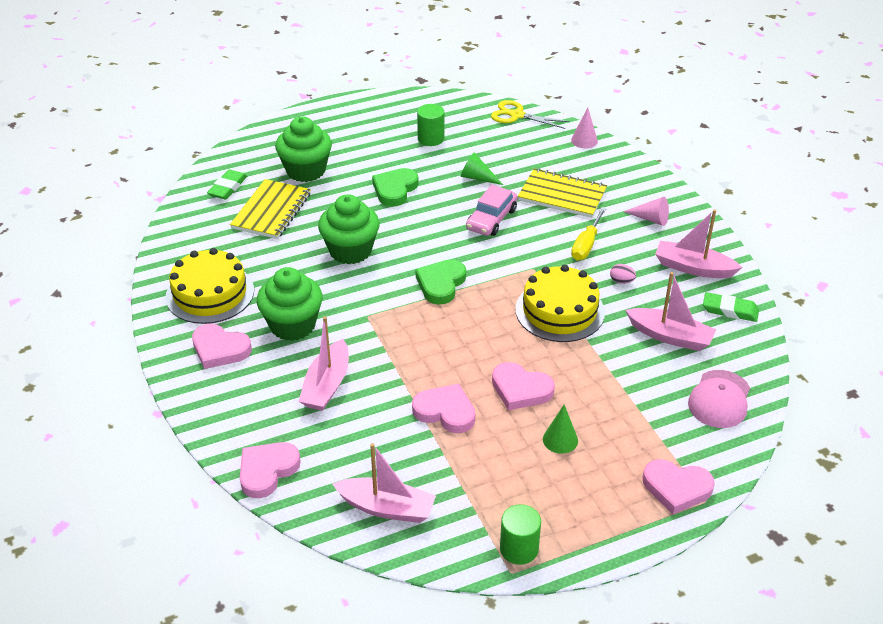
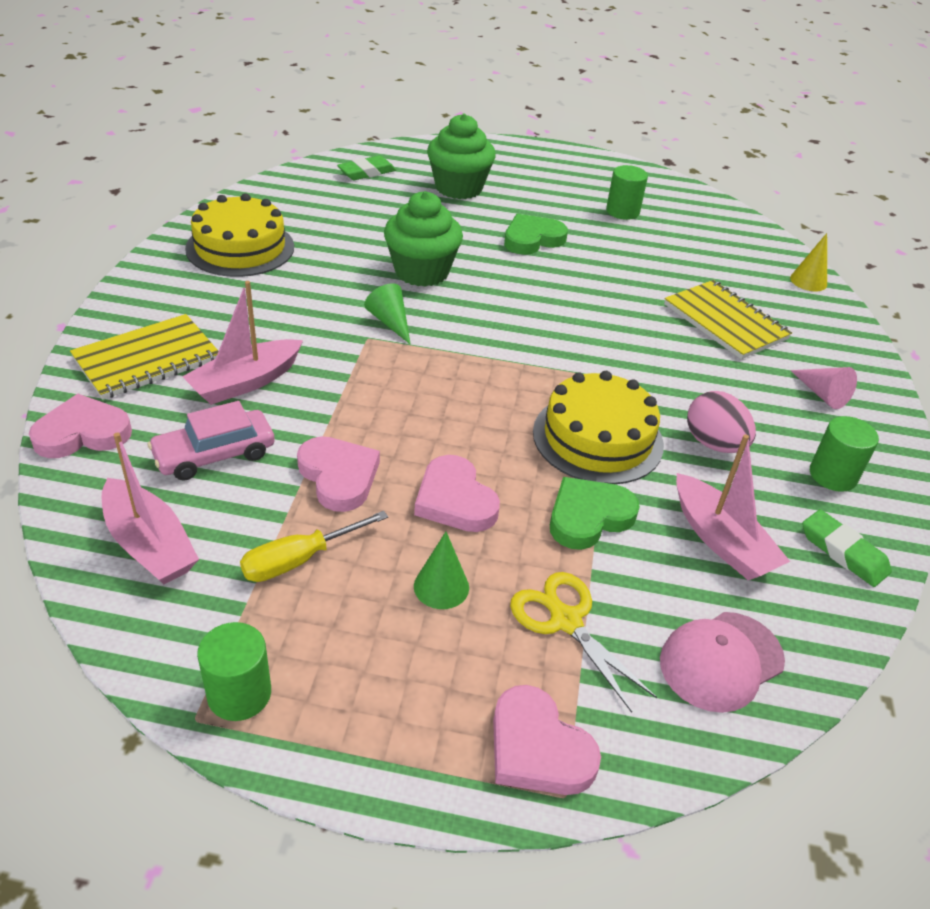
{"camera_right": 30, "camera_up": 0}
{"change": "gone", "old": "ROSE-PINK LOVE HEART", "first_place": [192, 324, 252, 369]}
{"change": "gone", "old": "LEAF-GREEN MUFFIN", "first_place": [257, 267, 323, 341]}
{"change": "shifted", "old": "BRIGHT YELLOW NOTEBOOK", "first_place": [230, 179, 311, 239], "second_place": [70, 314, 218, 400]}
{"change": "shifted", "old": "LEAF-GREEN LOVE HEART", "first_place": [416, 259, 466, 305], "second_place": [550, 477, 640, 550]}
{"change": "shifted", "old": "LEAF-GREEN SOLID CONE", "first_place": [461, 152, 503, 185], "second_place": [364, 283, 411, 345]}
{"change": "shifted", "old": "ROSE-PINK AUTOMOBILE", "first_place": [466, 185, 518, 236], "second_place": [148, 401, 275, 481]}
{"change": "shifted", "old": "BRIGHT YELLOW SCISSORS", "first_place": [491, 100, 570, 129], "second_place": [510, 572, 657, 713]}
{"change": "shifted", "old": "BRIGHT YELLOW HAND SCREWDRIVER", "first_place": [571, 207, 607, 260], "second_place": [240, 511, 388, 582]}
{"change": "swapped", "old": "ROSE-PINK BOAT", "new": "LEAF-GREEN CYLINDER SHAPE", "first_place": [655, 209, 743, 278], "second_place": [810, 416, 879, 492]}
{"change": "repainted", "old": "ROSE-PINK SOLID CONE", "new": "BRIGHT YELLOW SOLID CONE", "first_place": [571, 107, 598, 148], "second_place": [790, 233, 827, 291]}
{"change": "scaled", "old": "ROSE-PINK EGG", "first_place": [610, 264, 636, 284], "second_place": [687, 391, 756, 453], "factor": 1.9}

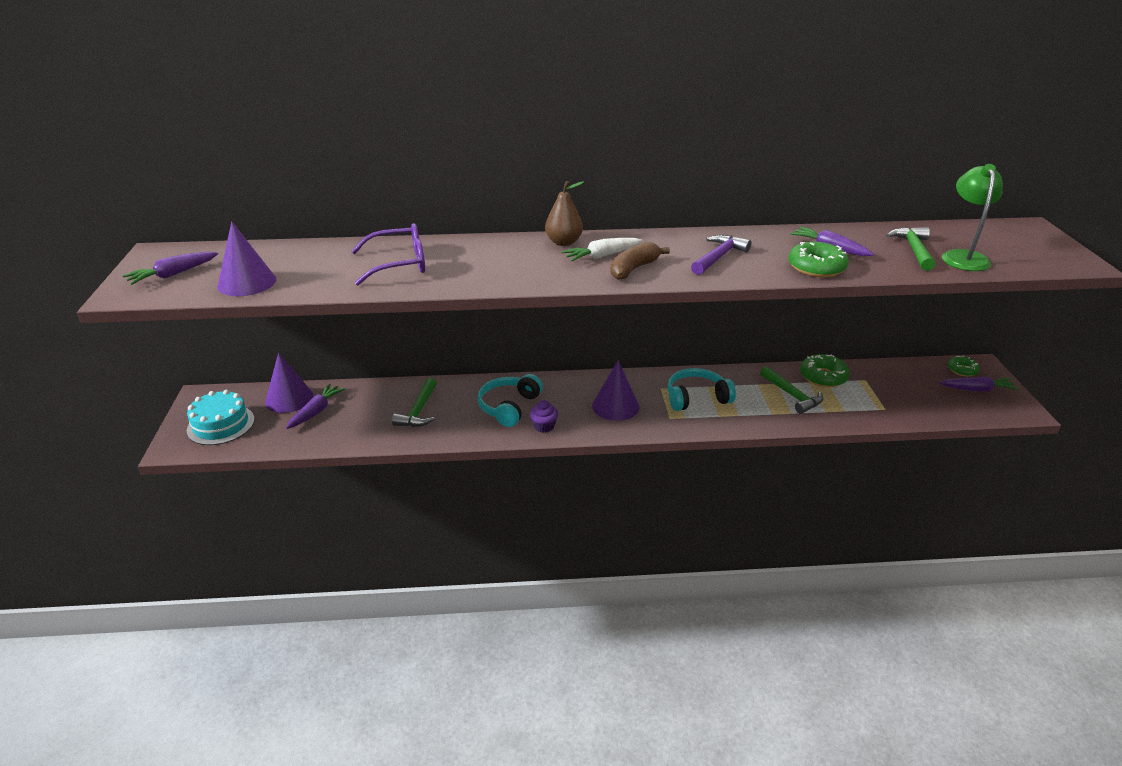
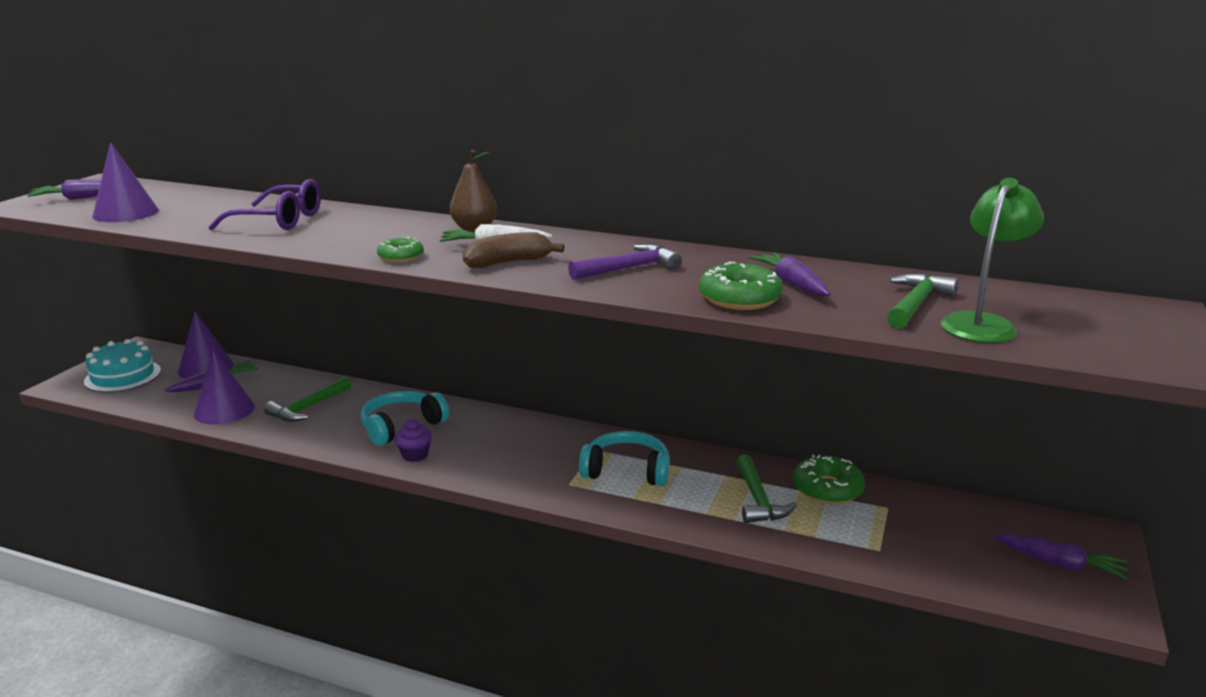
{"camera_right": 25, "camera_up": -10}
{"change": "shifted", "old": "PURPLE SOLID CONE", "first_place": [592, 360, 639, 421], "second_place": [194, 350, 255, 425]}
{"change": "shifted", "old": "LEAF-GREEN GLAZED DONUT", "first_place": [948, 356, 980, 377], "second_place": [377, 237, 424, 263]}

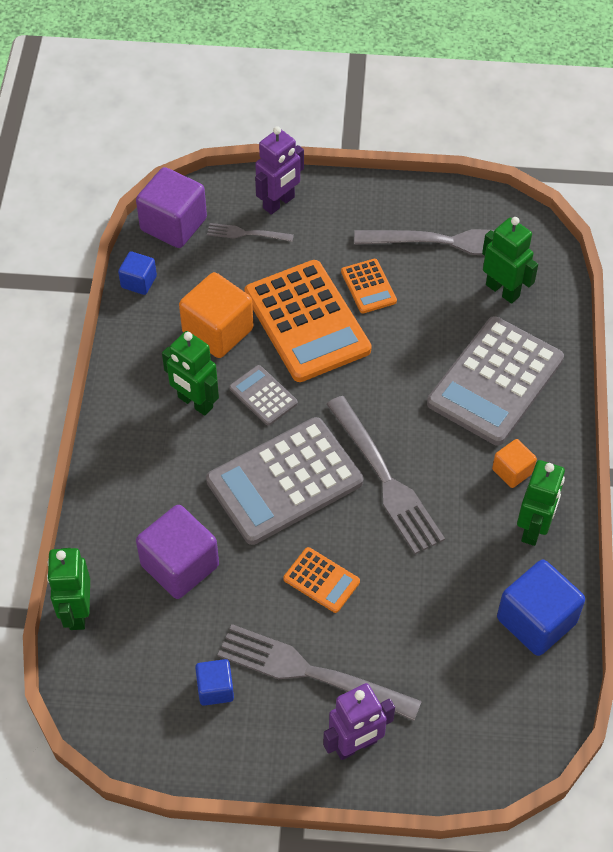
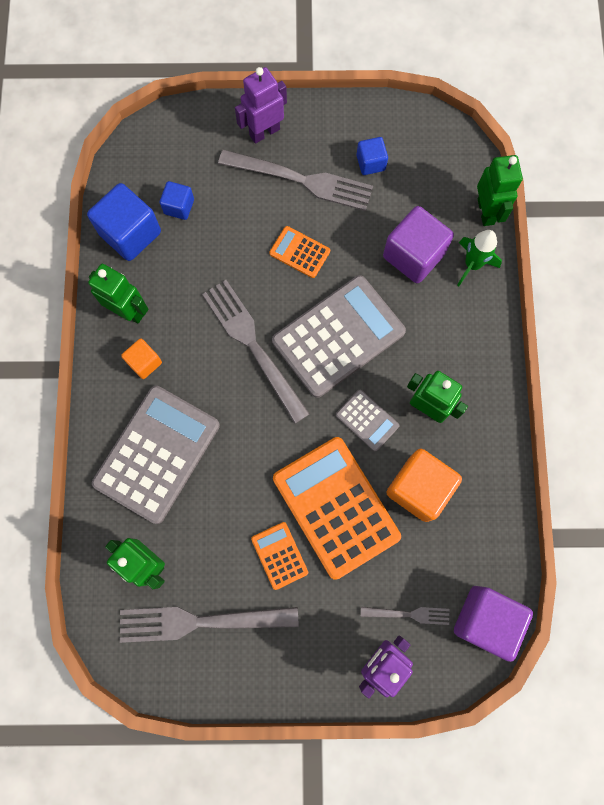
{"camera_right": 175, "camera_up": 20}
{"change": "new", "new": "LEAF-GREEN TOY ROCKET", "second_place": [457, 230, 502, 286]}
{"change": "shifted", "old": "BLUE CUBE", "first_place": [118, 251, 157, 295], "second_place": [160, 181, 194, 220]}
{"change": "rotated", "old": "LEAF-GREEN ROBOT", "first_place": [517, 460, 565, 546], "second_place": [88, 264, 148, 323], "degrees": 105}

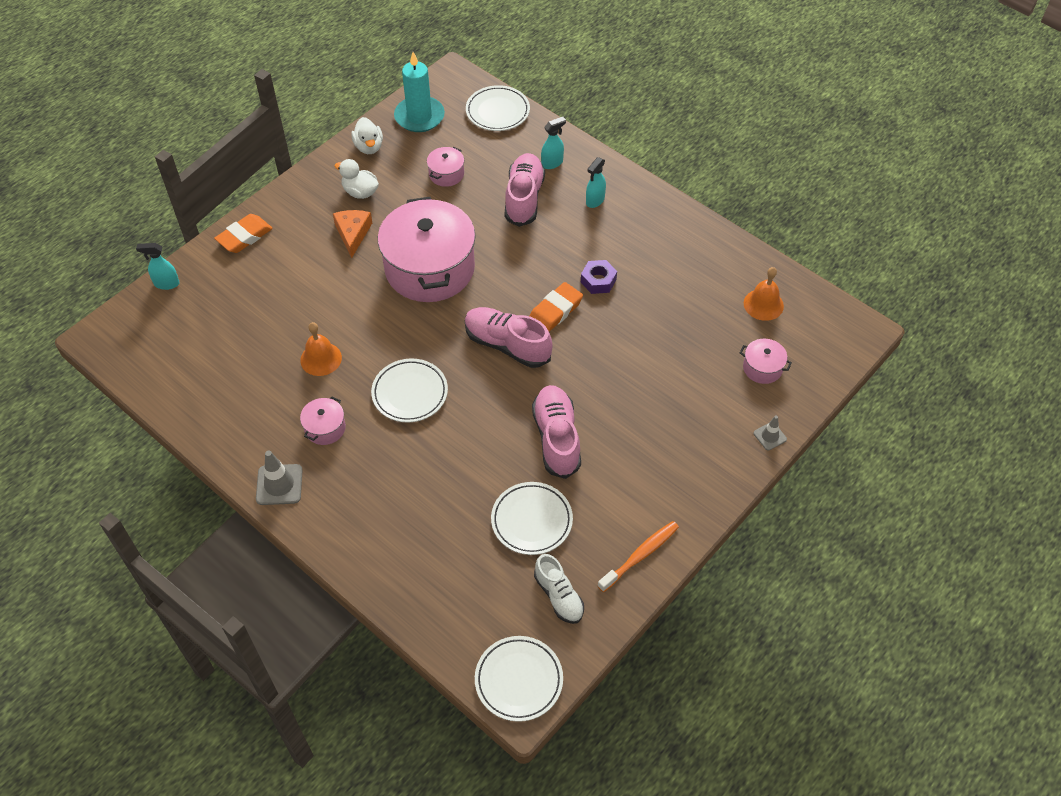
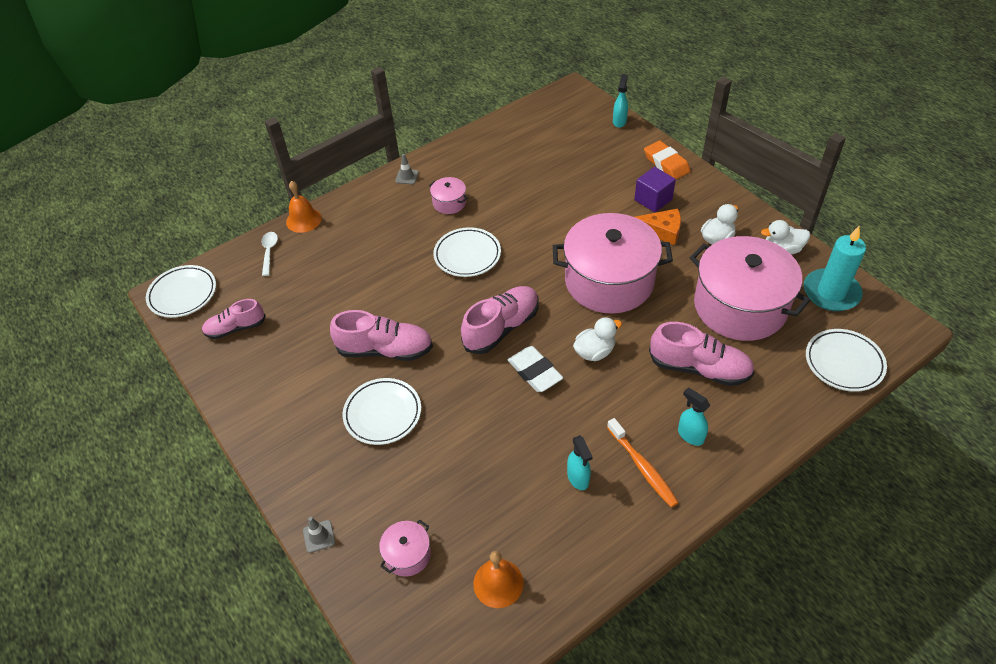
{"camera_right": 105, "camera_up": -5}
{"change": "gone", "old": "PURPLE HEX NUT", "first_place": [581, 260, 617, 294]}
{"change": "new", "new": "WHITE TABLESPOON", "second_place": [261, 232, 278, 276]}
{"change": "new", "new": "WHITE DUCK", "second_place": [573, 317, 622, 361]}
{"change": "new", "new": "PURPLE CUBE", "second_place": [634, 167, 676, 212]}
{"change": "shifted", "old": "BRIGHT ORANGE HAND BELL", "first_place": [300, 322, 342, 376], "second_place": [286, 181, 322, 233]}
{"change": "shifted", "old": "WHITE PLATE", "first_place": [491, 482, 573, 555], "second_place": [343, 378, 421, 445]}
{"change": "shifted", "old": "TURQUOISE SPRAY CLEANER", "first_place": [541, 117, 566, 169], "second_place": [567, 435, 593, 490]}
{"change": "shifted", "old": "BRIGHT ORANGE TOOTH BRUSH", "first_place": [597, 521, 679, 592], "second_place": [607, 418, 679, 508]}
{"change": "repainted", "old": "BRIGHT ORANGE PENCIL ERASER", "new": "WHITE PENCIL ERASER", "first_place": [530, 282, 583, 332], "second_place": [508, 346, 563, 392]}
{"change": "repainted", "old": "WHITE SNEAKER", "new": "ROSE-PINK SNEAKER", "first_place": [534, 554, 584, 624], "second_place": [202, 299, 266, 339]}
{"change": "scaled", "old": "ASH-GREY ROAD CONE", "first_place": [256, 451, 303, 505], "second_place": [395, 154, 419, 184], "factor": 0.6}
{"change": "scaled", "old": "ROSE-PINK COOKING POT", "first_place": [427, 147, 464, 187], "second_place": [689, 236, 810, 341], "factor": 2.4}

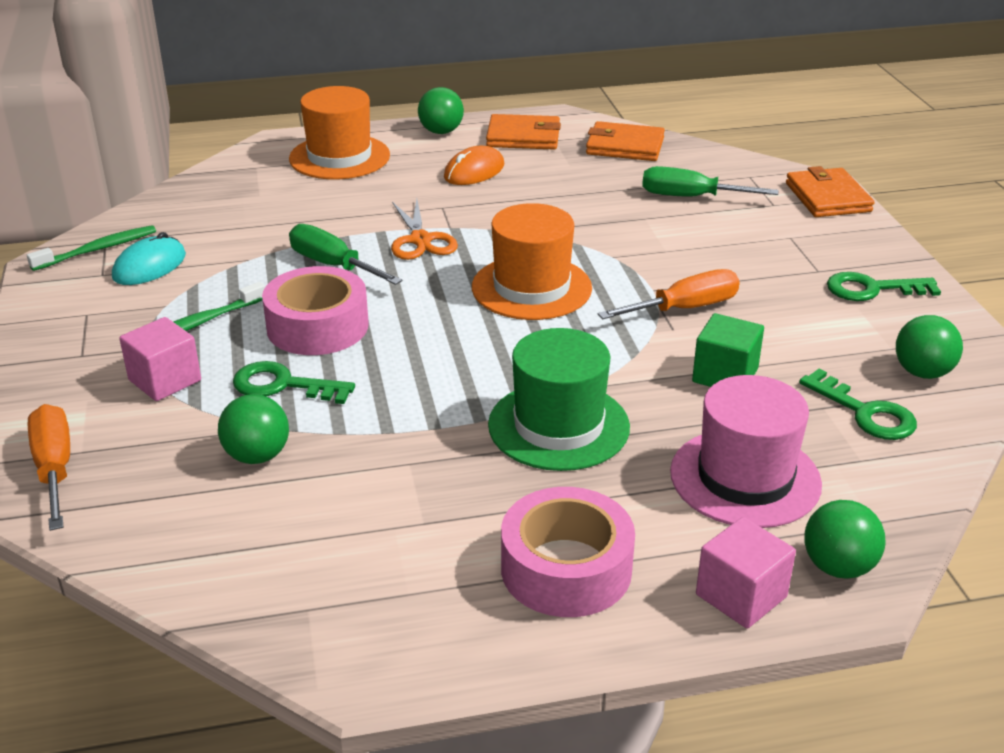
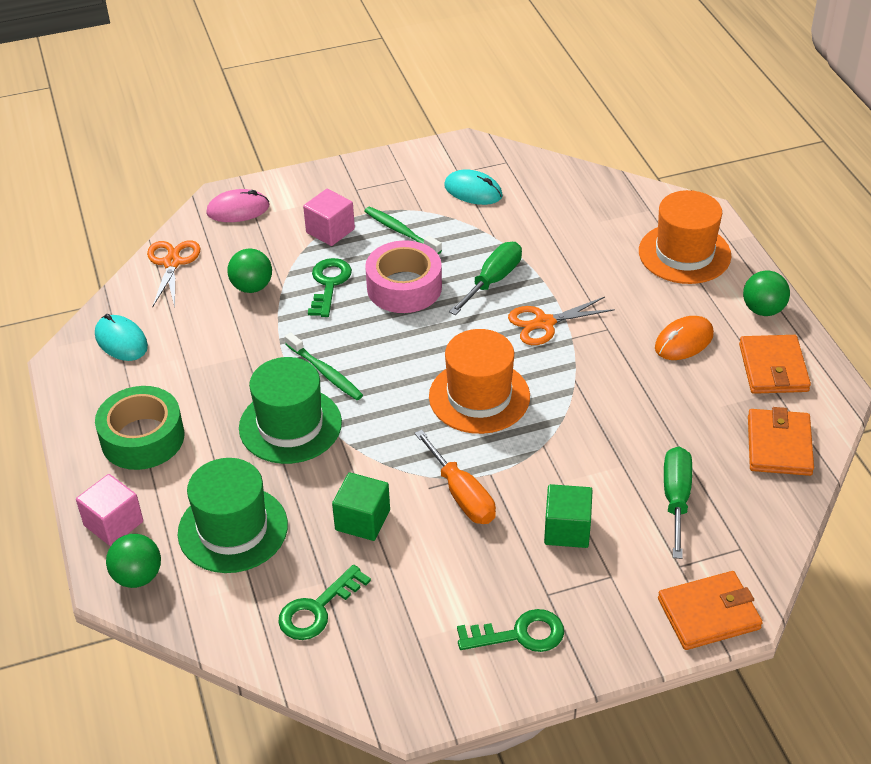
{"camera_right": 85, "camera_up": 10}
{"change": "gone", "old": "LEAF-GREEN BALL", "first_place": [896, 315, 963, 379]}
{"change": "new", "new": "TURQUOISE PC MOUSE", "second_place": [95, 314, 148, 361]}
{"change": "new", "new": "BRIGHT ORANGE SCISSORS", "second_place": [147, 240, 201, 308]}
{"change": "new", "new": "LEAF-GREEN CUBE", "second_place": [544, 484, 592, 548]}
{"change": "shifted", "old": "LEAF-GREEN TOOTH BRUSH", "first_place": [27, 225, 156, 271], "second_place": [285, 332, 363, 400]}
{"change": "swapped", "old": "BRIGHT ORANGE HAND SCREWDRIVER", "new": "ROSE-PINK PC MOUSE", "first_place": [28, 404, 70, 531], "second_place": [206, 189, 269, 222]}
{"change": "repainted", "old": "ROSE-PINK ROLL OF TAPE", "new": "LEAF-GREEN ROLL OF TAPE", "first_place": [501, 487, 635, 617], "second_place": [95, 386, 184, 470]}
{"change": "repainted", "old": "ROSE-PINK TOP HAT", "new": "LEAF-GREEN TOP HAT", "first_place": [670, 375, 822, 528], "second_place": [178, 458, 288, 573]}
{"change": "rotated", "old": "BRIGHT ORANGE PC MOUSE", "first_place": [444, 146, 504, 185], "second_place": [655, 316, 714, 360], "degrees": -75}
{"change": "rotated", "old": "LEAF-GREEN KEY", "first_place": [827, 272, 941, 301], "second_place": [457, 609, 564, 652], "degrees": 90}

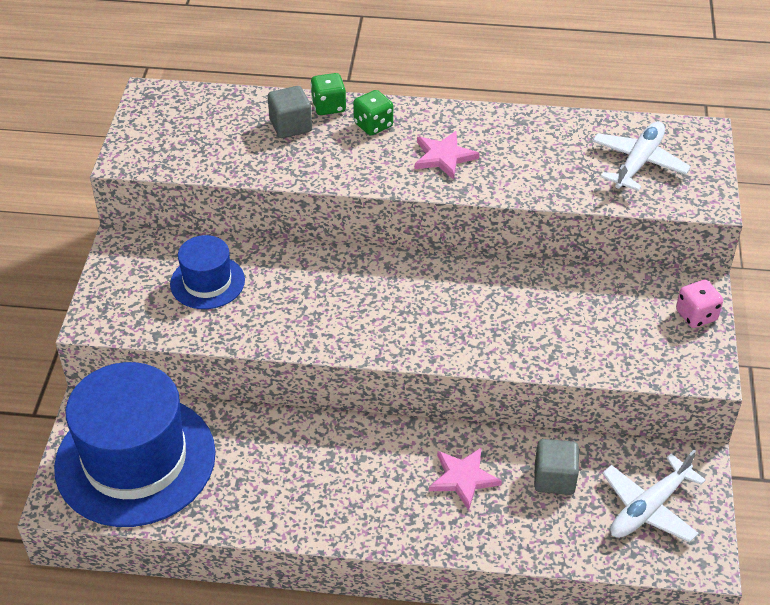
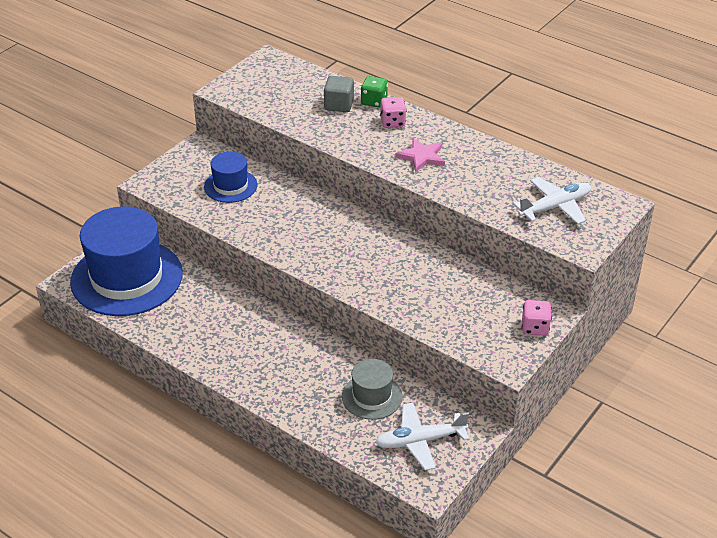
{"camera_right": 30, "camera_up": -5}
{"change": "gone", "old": "ROSE-PINK STAR SHAPE", "first_place": [429, 447, 502, 510]}
{"change": "swapped", "old": "ASH-GREY CUBE", "new": "ASH-GREY TOP HAT", "first_place": [534, 439, 579, 495], "second_place": [342, 359, 403, 420]}
{"change": "repainted", "old": "LEAF-GREEN GAME DIE", "new": "ROSE-PINK GAME DIE", "first_place": [353, 90, 393, 136], "second_place": [380, 97, 406, 128]}

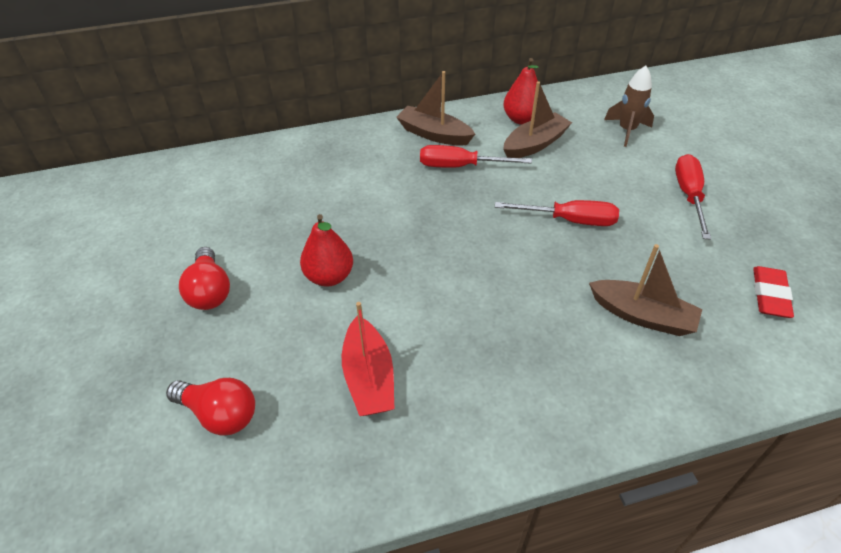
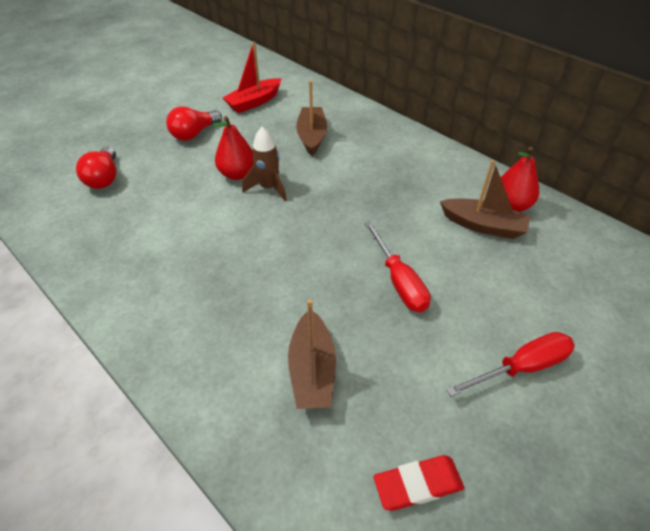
{"camera_right": 60, "camera_up": 0}
{"change": "gone", "old": "RED HAND SCREWDRIVER", "first_place": [420, 145, 532, 168]}
{"change": "shifted", "old": "RED BOAT", "first_place": [342, 302, 394, 416], "second_place": [223, 42, 281, 113]}
{"change": "shifted", "old": "DARK BROWN BOAT", "first_place": [396, 71, 475, 146], "second_place": [296, 81, 327, 156]}
{"change": "shifted", "old": "DARK BROWN TOY ROCKET", "first_place": [604, 66, 654, 147], "second_place": [242, 127, 287, 201]}

